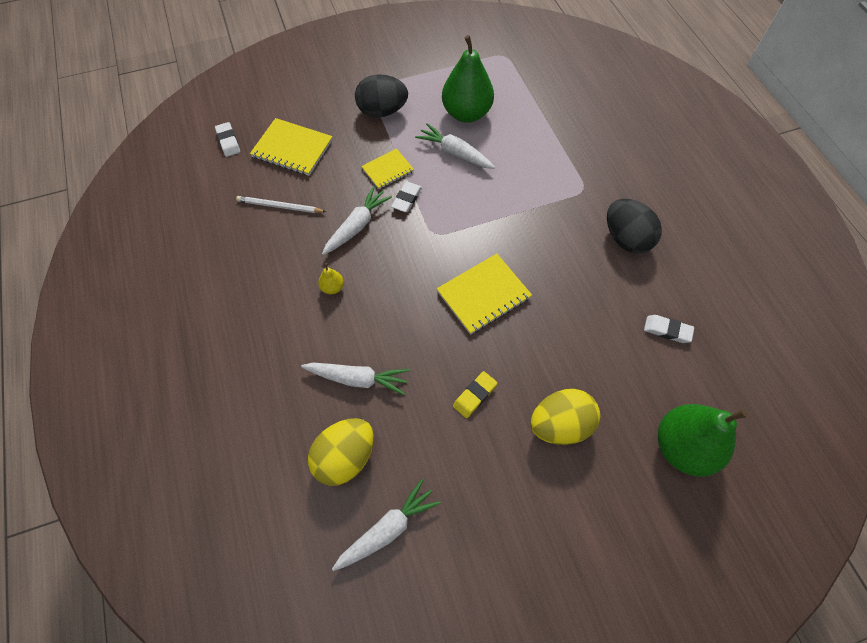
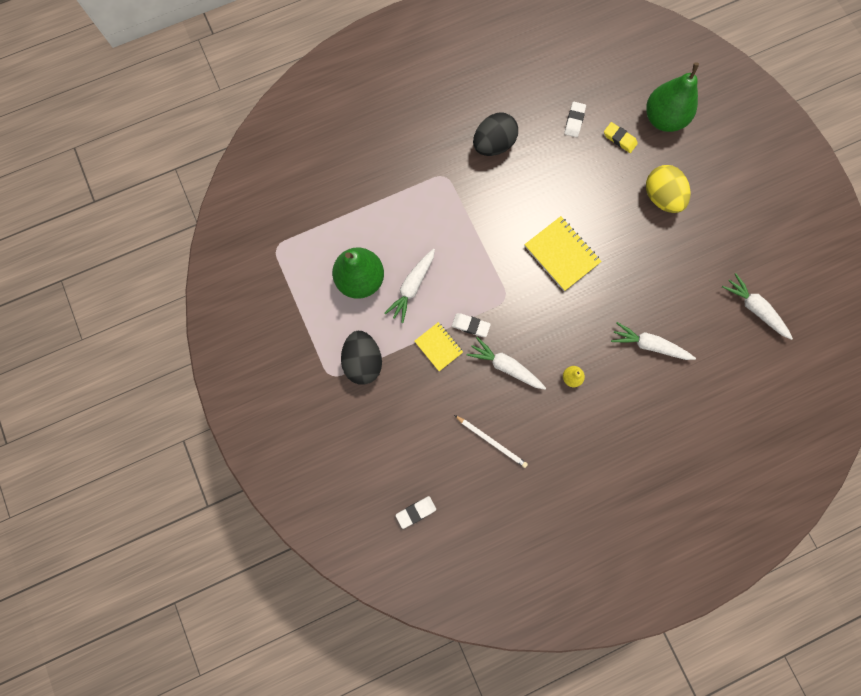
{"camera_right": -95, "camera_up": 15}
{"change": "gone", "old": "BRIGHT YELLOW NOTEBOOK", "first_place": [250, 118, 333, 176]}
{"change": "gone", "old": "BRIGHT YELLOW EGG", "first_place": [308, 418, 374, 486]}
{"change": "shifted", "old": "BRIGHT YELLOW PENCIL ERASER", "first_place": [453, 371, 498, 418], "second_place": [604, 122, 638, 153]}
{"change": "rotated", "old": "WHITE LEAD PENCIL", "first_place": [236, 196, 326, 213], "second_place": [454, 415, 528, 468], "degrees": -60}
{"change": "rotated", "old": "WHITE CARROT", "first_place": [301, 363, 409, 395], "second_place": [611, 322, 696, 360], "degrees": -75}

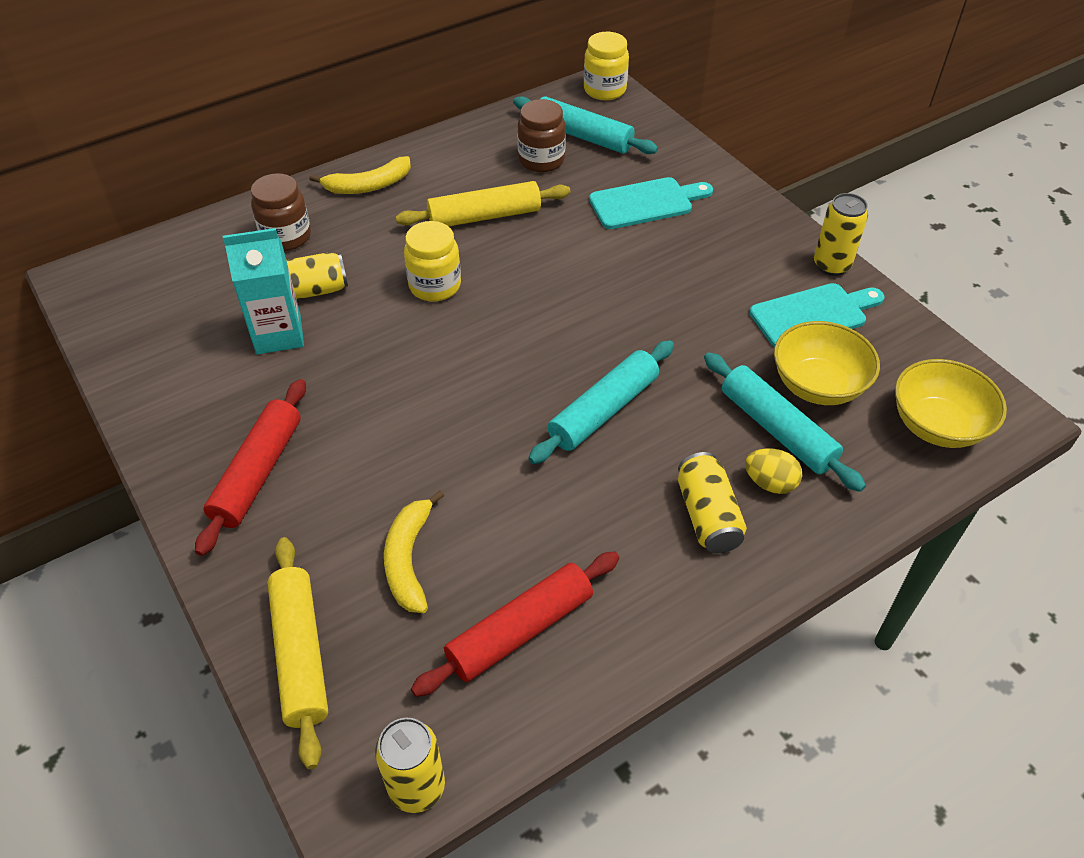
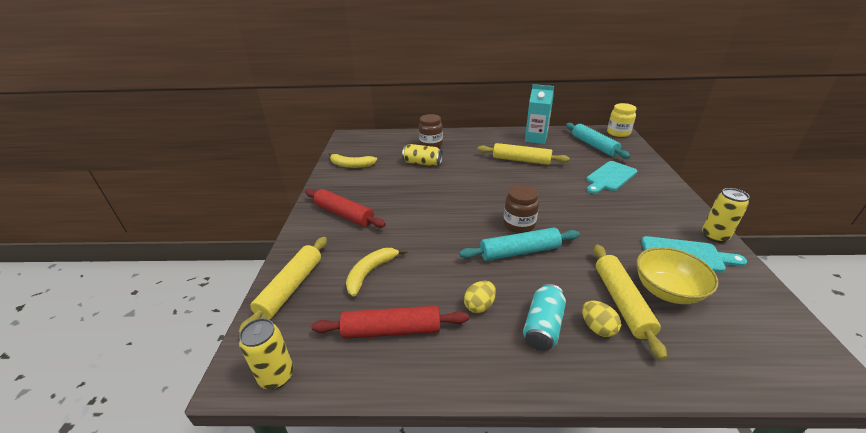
{"camera_right": 35, "camera_up": -15}
{"change": "gone", "old": "BRIGHT YELLOW PRESERVE JAR", "first_place": [404, 221, 461, 301]}
{"change": "gone", "old": "BRIGHT YELLOW SERVING BOWL", "first_place": [895, 359, 1007, 448]}
{"change": "new", "new": "BRIGHT YELLOW EGG", "second_place": [464, 281, 496, 313]}
{"change": "shifted", "old": "TURQUOISE CARTON", "first_place": [223, 228, 304, 355], "second_place": [525, 84, 554, 144]}
{"change": "shifted", "old": "BRIGHT YELLOW TOY BANANA", "first_place": [309, 156, 411, 194], "second_place": [329, 152, 377, 168]}
{"change": "shifted", "old": "DARK BROWN PRESERVE JAR", "first_place": [518, 99, 566, 172], "second_place": [503, 185, 539, 233]}
{"change": "repainted", "old": "BRIGHT YELLOW SODA CAN", "new": "TURQUOISE SODA CAN", "first_place": [678, 452, 747, 553], "second_place": [523, 284, 566, 351]}
{"change": "repainted", "old": "TURQUOISE ROLLING PIN", "new": "BRIGHT YELLOW ROLLING PIN", "first_place": [704, 352, 866, 492], "second_place": [594, 245, 667, 360]}
{"change": "rotated", "old": "RED ROLLING PIN", "first_place": [195, 379, 306, 556], "second_place": [305, 189, 386, 228], "degrees": 75}
{"change": "rotated", "old": "TURQUOISE BREAD BOARD", "first_place": [589, 177, 713, 229], "second_place": [586, 161, 637, 194], "degrees": 120}

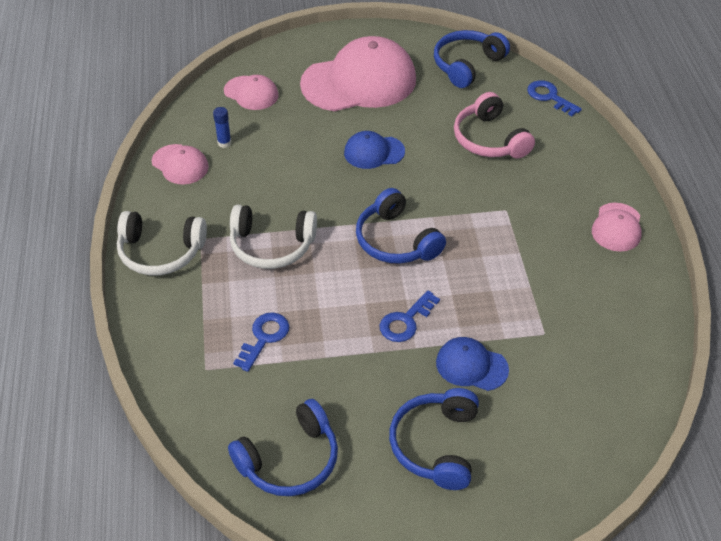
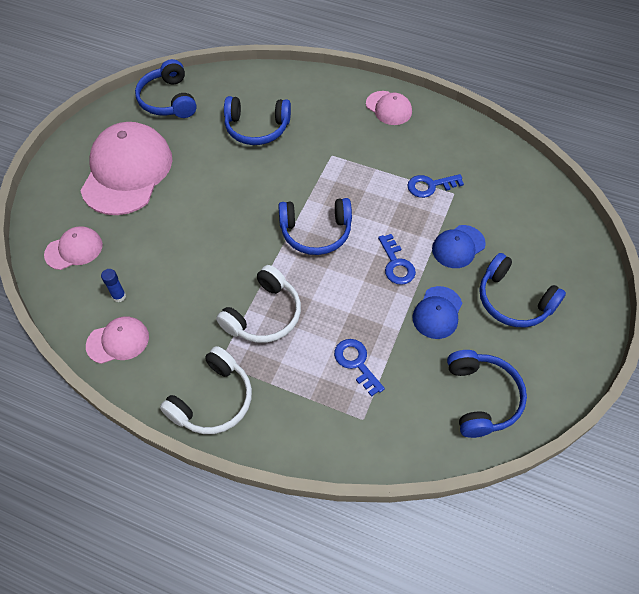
{"camera_right": -60, "camera_up": 10}
{"change": "shifted", "old": "BLUE CAP", "first_place": [344, 131, 405, 169], "second_place": [412, 286, 462, 339]}
{"change": "shifted", "old": "BLUE KEY", "first_place": [527, 80, 582, 116], "second_place": [407, 174, 464, 198]}
{"change": "repainted", "old": "ROSE-PINK HEADPHONES", "new": "BLUE HEADPHONES", "first_place": [454, 92, 535, 159], "second_place": [224, 96, 291, 145]}

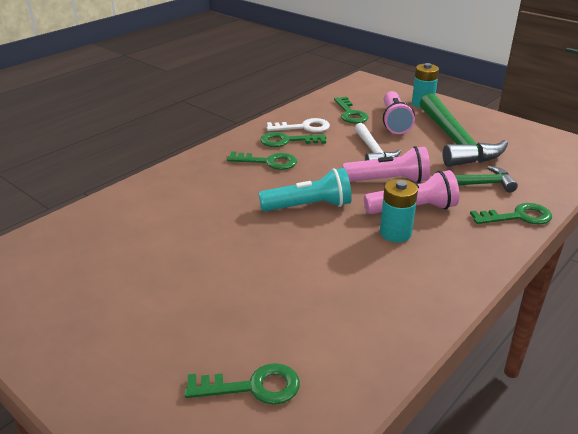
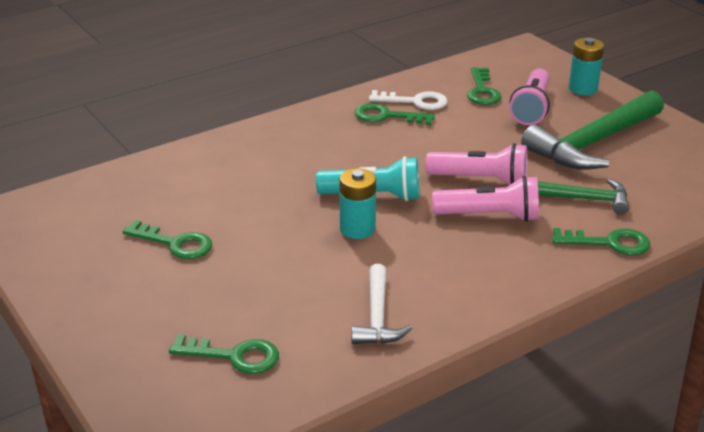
{"camera_right": 15, "camera_up": 0}
{"change": "shifted", "old": "LEAF-GREEN KEY", "first_place": [227, 151, 297, 170], "second_place": [123, 220, 212, 259]}
{"change": "shifted", "old": "WHITE HAMMER", "first_place": [355, 123, 401, 161], "second_place": [352, 264, 412, 344]}
{"change": "shifted", "old": "TURQUOISE POWER CELL", "first_place": [380, 179, 418, 242], "second_place": [339, 168, 376, 239]}
{"change": "rotated", "old": "LEAF-GREEN HAMMER", "first_place": [420, 93, 508, 167], "second_place": [521, 91, 664, 170], "degrees": 45}

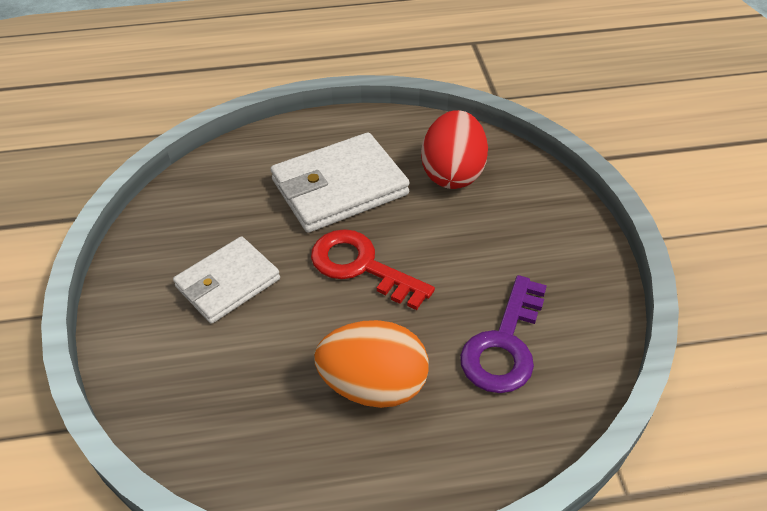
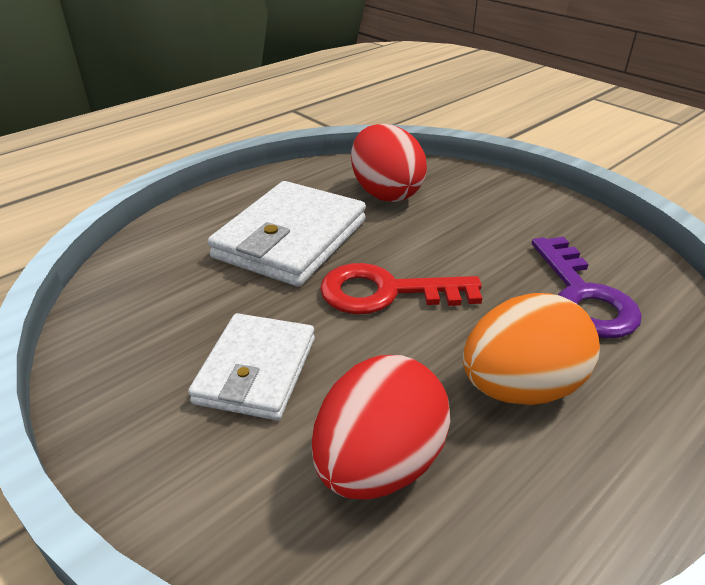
{"camera_right": -35, "camera_up": -10}
{"change": "new", "new": "RED EGG", "second_place": [312, 355, 450, 499]}

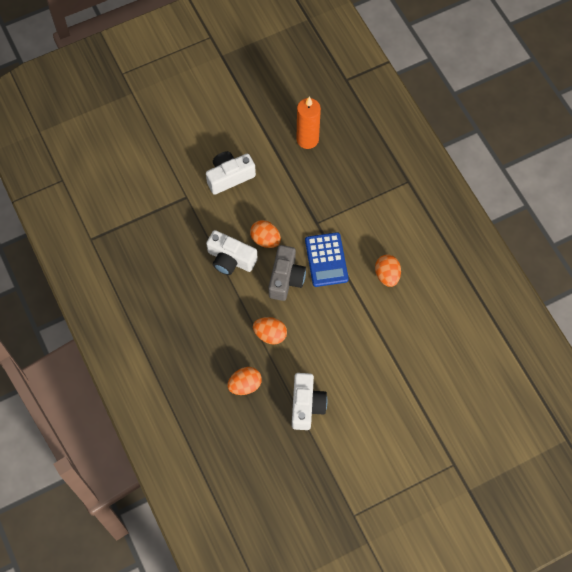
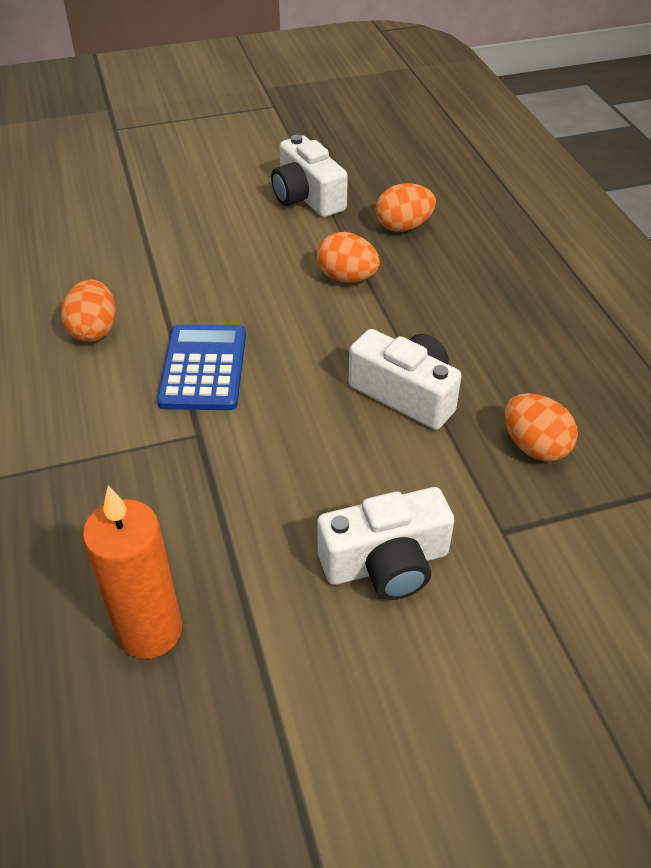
{"camera_right": -170, "camera_up": -20}
{"change": "gone", "old": "ASH-GREY PHOTO CAMERA", "first_place": [268, 245, 306, 301]}
{"change": "shifted", "old": "BRIGHT ORANGE EGG", "first_place": [250, 220, 281, 248], "second_place": [504, 393, 578, 462]}
{"change": "rotated", "old": "WHITE PHOTO CAMERA", "first_place": [292, 373, 327, 430], "second_place": [271, 135, 348, 217], "degrees": -45}

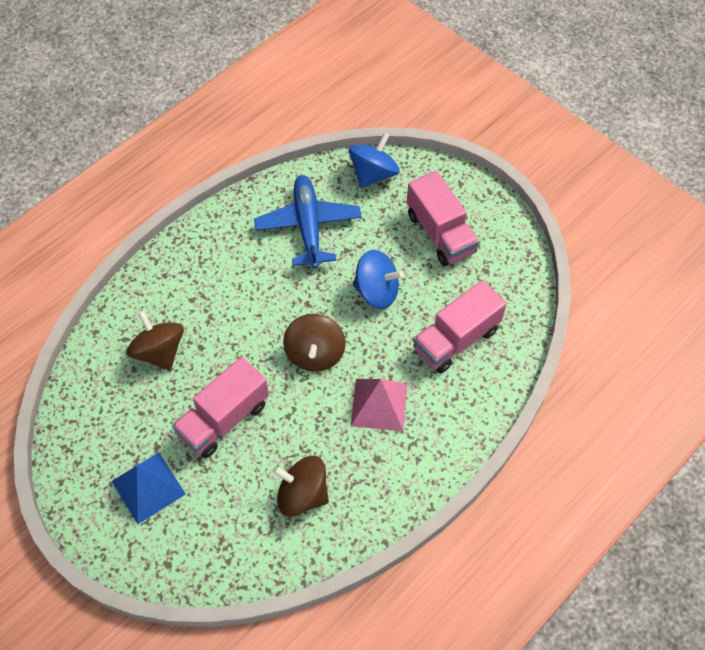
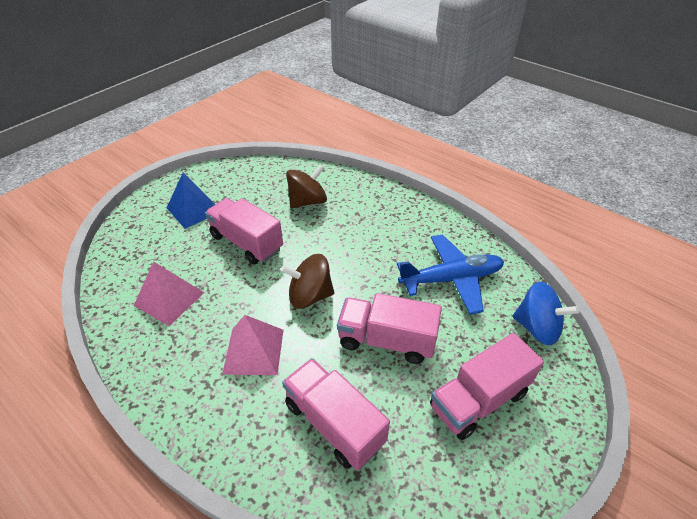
{"camera_right": 85, "camera_up": -15}
{"change": "swapped", "old": "DARK BROWN WHIRLIGIG", "new": "ROSE-PINK SOLID PYRAMID", "first_place": [273, 456, 329, 517], "second_place": [134, 261, 204, 326]}
{"change": "swapped", "old": "BLUE WHIRLIGIG", "new": "ROSE-PINK TRUCK", "first_place": [353, 250, 404, 309], "second_place": [337, 293, 442, 364]}

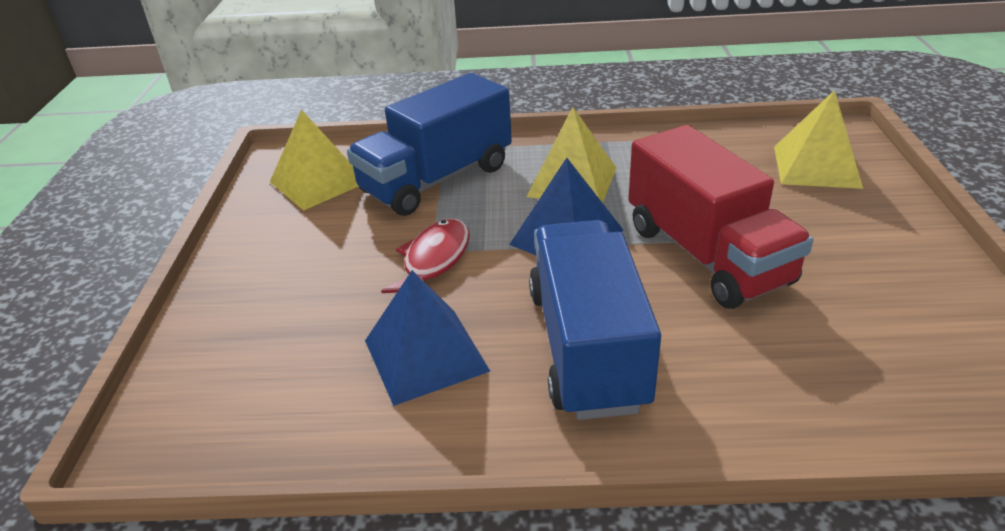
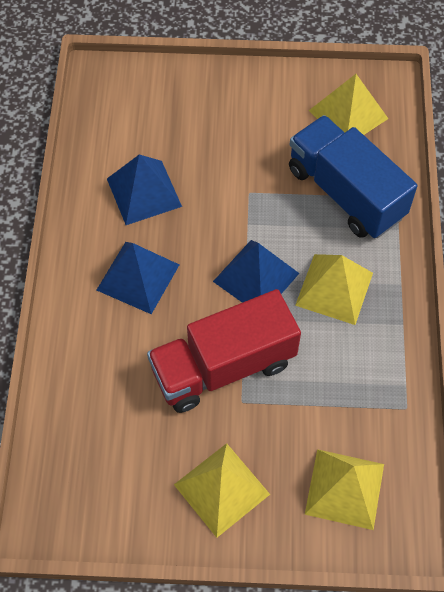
{"camera_right": 90, "camera_up": 25}
{"change": "gone", "old": "RED FISH", "first_place": [381, 219, 470, 293]}
{"change": "new", "new": "BRIGHT YELLOW SOLID PYRAMID", "second_place": [174, 443, 270, 538]}
{"change": "swapped", "old": "BLUE TRUCK", "new": "BLUE SOLID PYRAMID", "first_place": [529, 220, 661, 420], "second_place": [97, 242, 179, 314]}

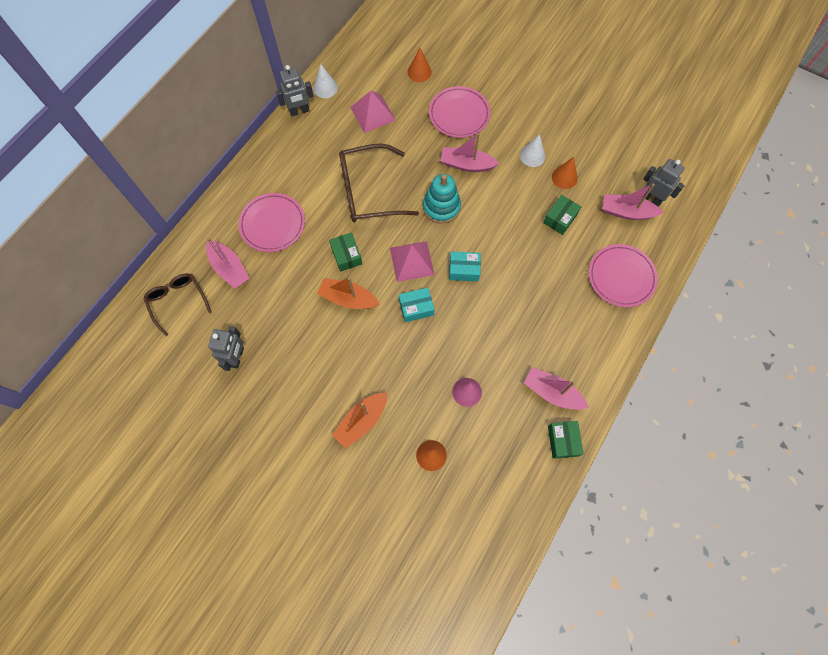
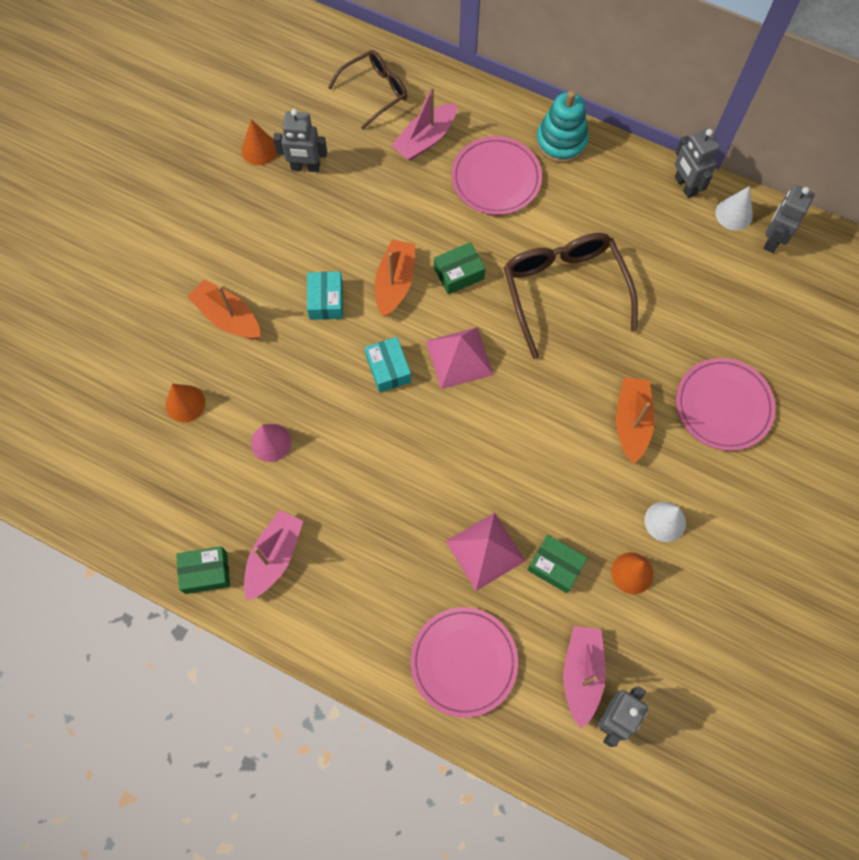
{"camera_right": 85, "camera_up": 0}
{"change": "new", "new": "ASH-GREY ROBOT", "second_place": [763, 185, 814, 253]}
{"change": "shifted", "old": "ROSE-PINK SOLID PYRAMID", "first_place": [350, 91, 396, 133], "second_place": [445, 512, 525, 591]}
{"change": "shifted", "old": "BRIGHT ORANGE SOLID CONE", "first_place": [407, 48, 432, 82], "second_place": [241, 119, 277, 165]}
{"change": "shifted", "old": "TURQUOISE STACKING RINGS", "first_place": [423, 174, 461, 224], "second_place": [536, 91, 589, 163]}
{"change": "shifted", "old": "TURQUOISE PACKAGE", "first_place": [449, 251, 481, 281], "second_place": [307, 271, 343, 320]}
{"change": "repainted", "old": "ROSE-PINK BOAT", "new": "BRIGHT ORANGE BOAT", "first_place": [440, 133, 500, 172], "second_place": [616, 378, 655, 464]}

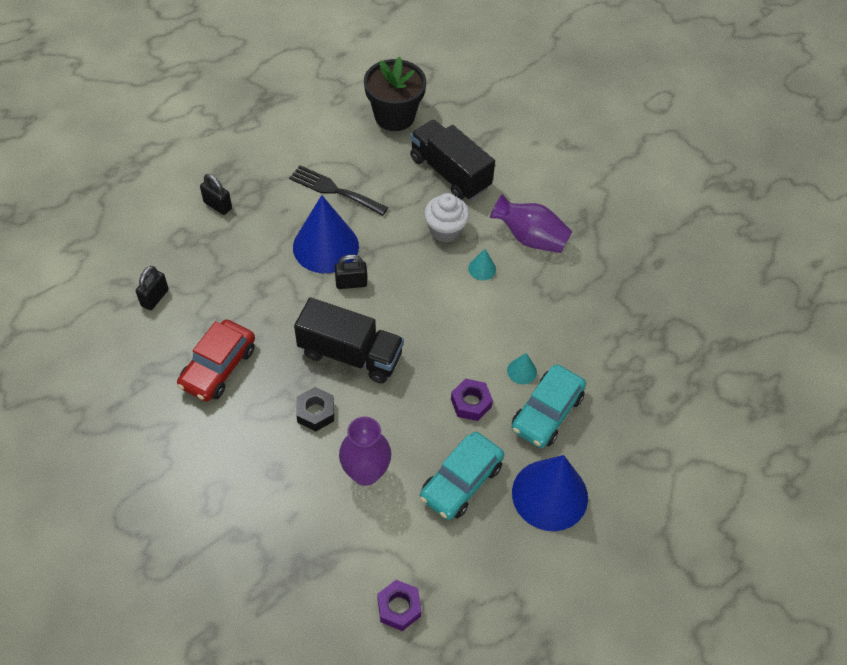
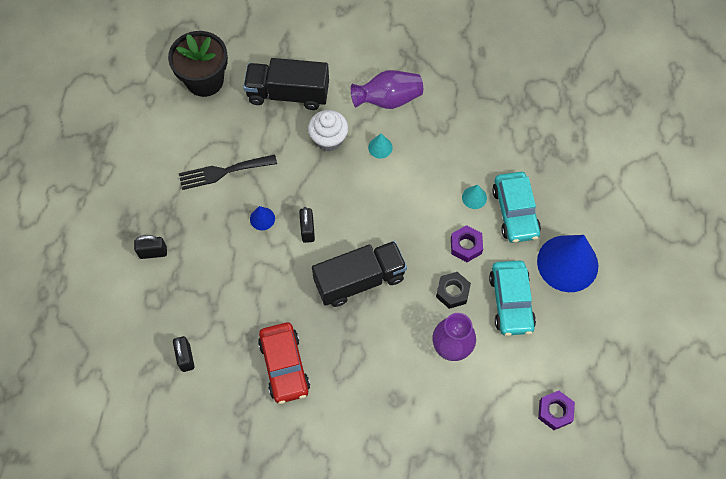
{"camera_right": -40, "camera_up": 10}
{"change": "shifted", "old": "BLACK HEX NUT", "first_place": [296, 387, 334, 431], "second_place": [436, 272, 471, 309]}
{"change": "rotated", "old": "BLACK PADLOCK", "first_place": [335, 254, 367, 289], "second_place": [299, 207, 315, 243], "degrees": -45}
{"change": "scaled", "old": "BLUE SOLID CONE", "first_place": [293, 195, 359, 273], "second_place": [250, 206, 275, 230], "factor": 0.42}

